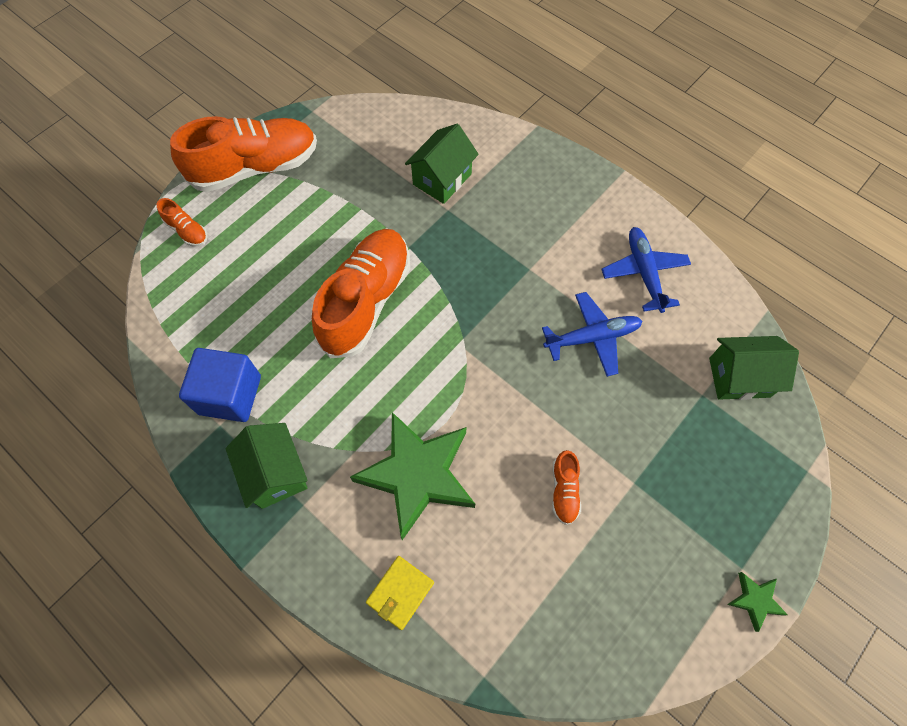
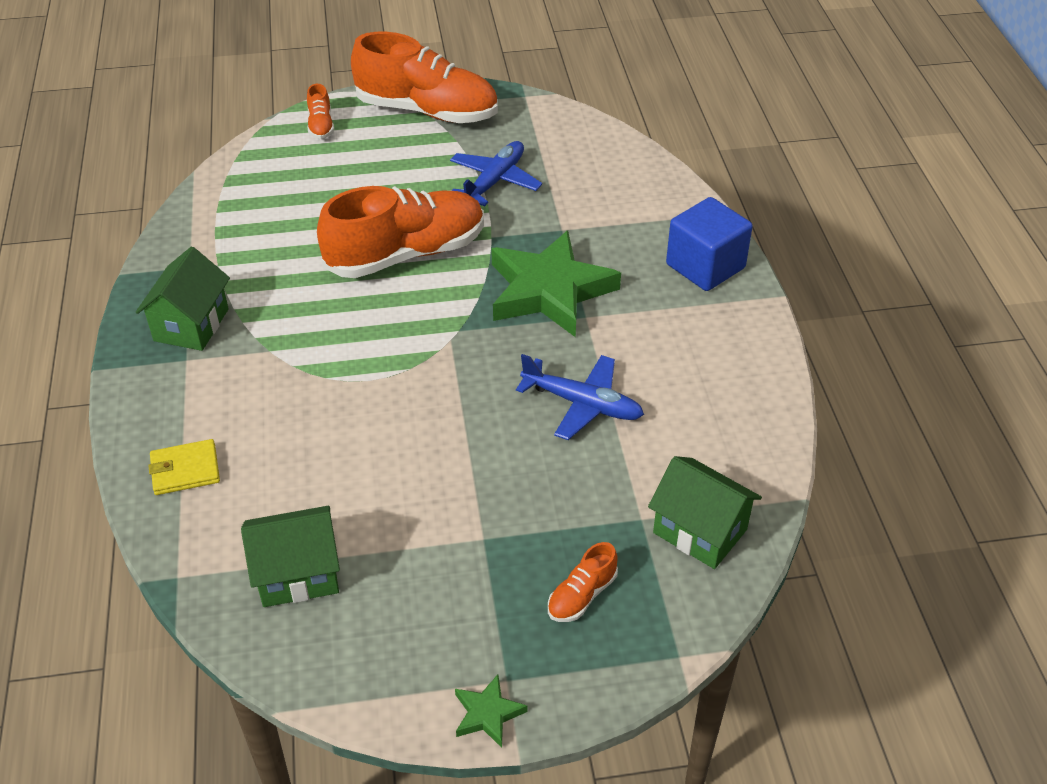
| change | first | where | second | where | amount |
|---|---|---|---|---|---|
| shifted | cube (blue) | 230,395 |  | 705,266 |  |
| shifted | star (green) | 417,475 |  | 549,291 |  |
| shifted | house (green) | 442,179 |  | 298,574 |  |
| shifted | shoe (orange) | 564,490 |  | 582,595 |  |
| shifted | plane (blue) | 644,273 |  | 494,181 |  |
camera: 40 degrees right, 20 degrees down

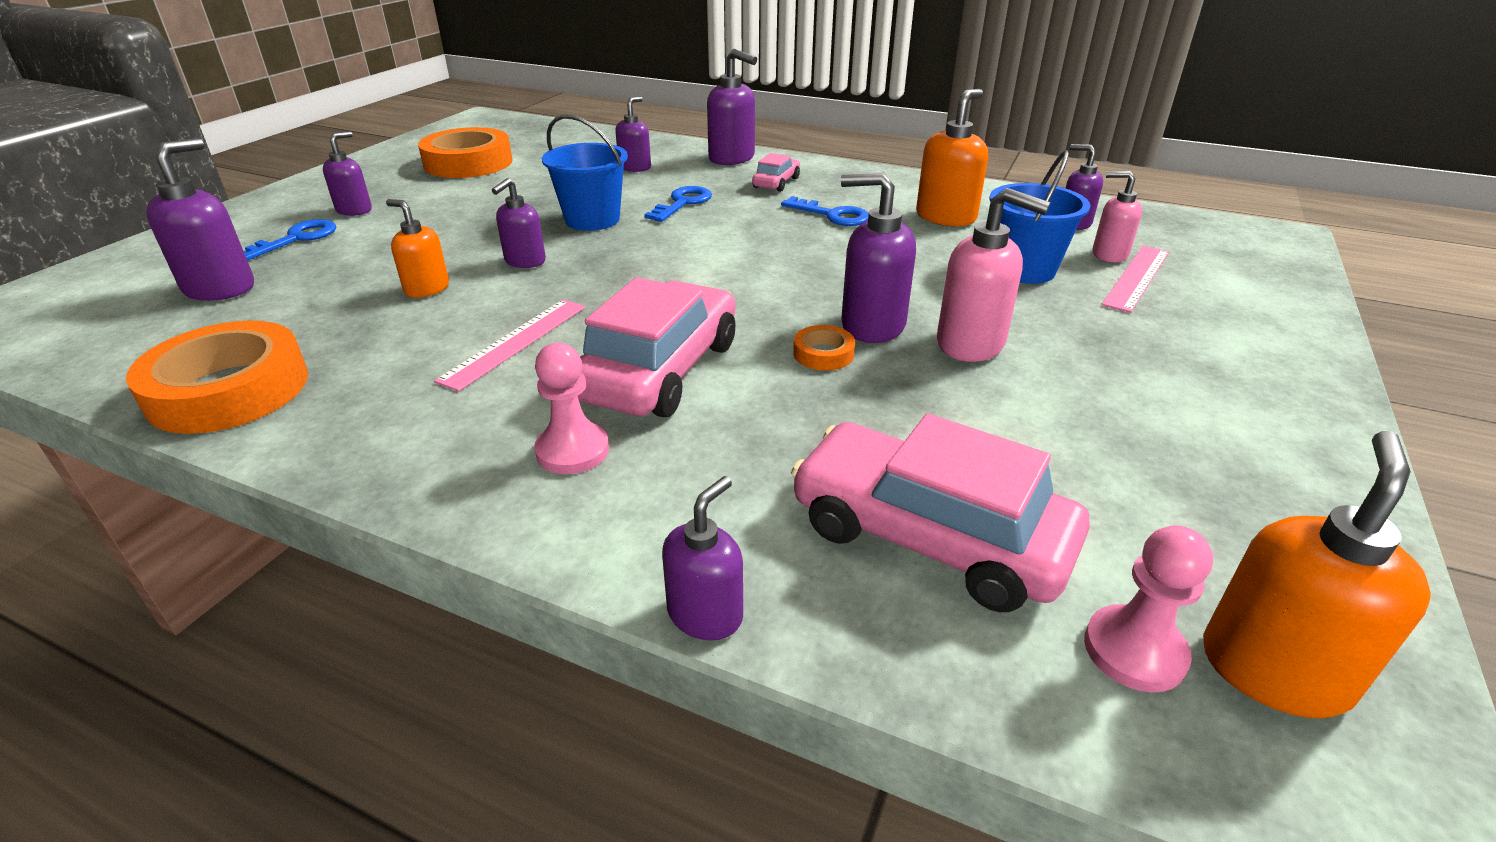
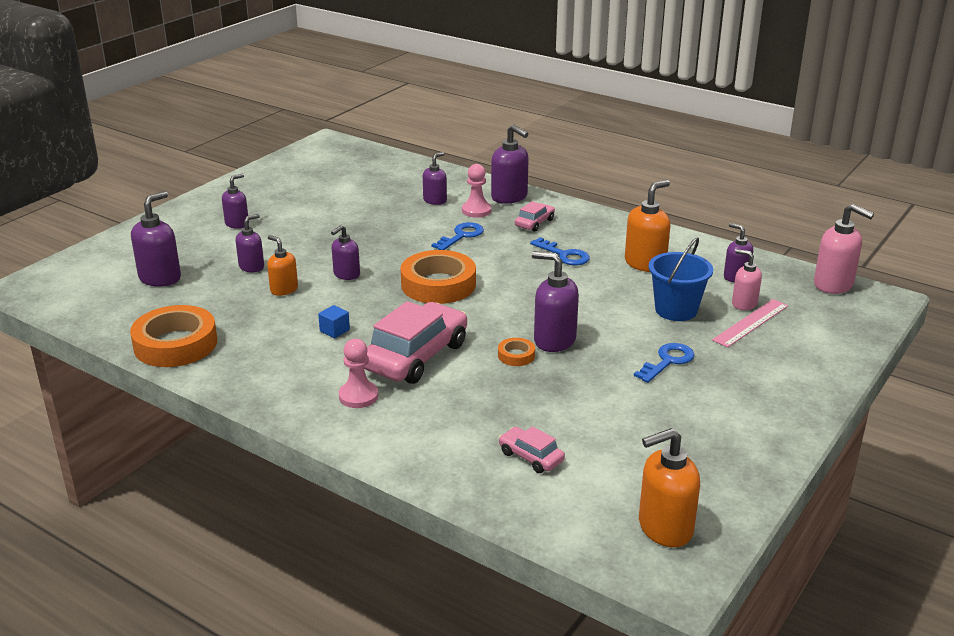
| change | first | where | second | where | amount |
|---|---|---|---|---|---|
| gone | bucket (blue) | 592,220 |  |  |  |
| shifted | key (blue) | 296,239 |  | 667,361 |  |
| shifted | tape (orange) | 468,163 |  | 438,284 |  |
| shifted | soap dispenser (purple) | 705,614 |  | 252,267 |  |
| shifted | soap dispenser (pink) | 971,344 |  | 833,285 |  |
| shifted | pawn (pink) | 1134,651 |  | 476,211 |  |
| swapped | ruler (pink) | 515,342 | cube (blue) | 334,331 |  |
| rotated | soap dispenser (orange) | 1273,670 |  | 664,528 | 150 degrees counterclockwise |
| scaled | car (pink) | 929,536 |  | 531,457 | x0.48 |
camera: 10 degrees right, 5 degrees down

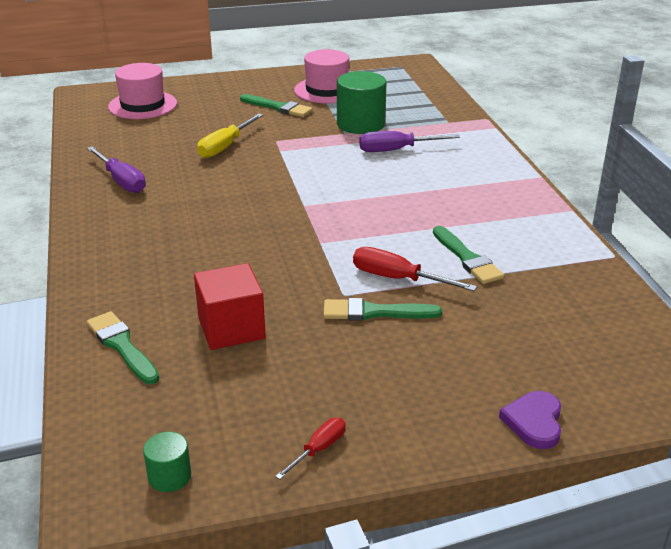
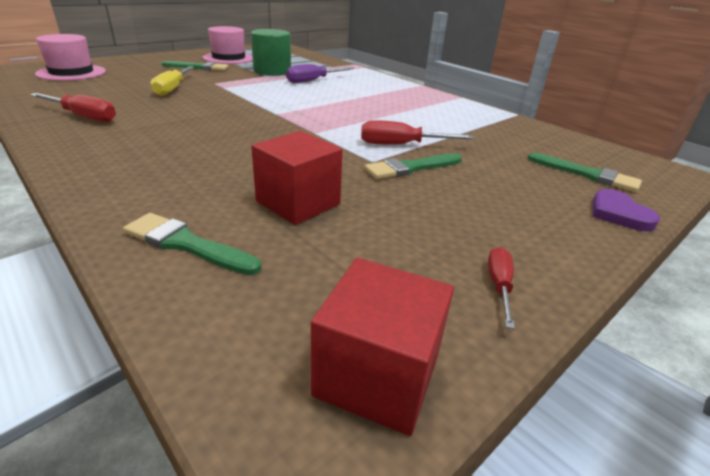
| change | first | where | second | where | amount |
|---|---|---|---|---|---|
| shifted | brush (green) | 467,258 |  | 587,174 |  |
| swapped | cylinder (green) | 169,476 | cube (red) | 377,375 |  |
| repainted | screwdriver (purple) | 121,181 | screwdriver (red) | 84,117 |  |
camera: 30 degrees left, 0 degrees up

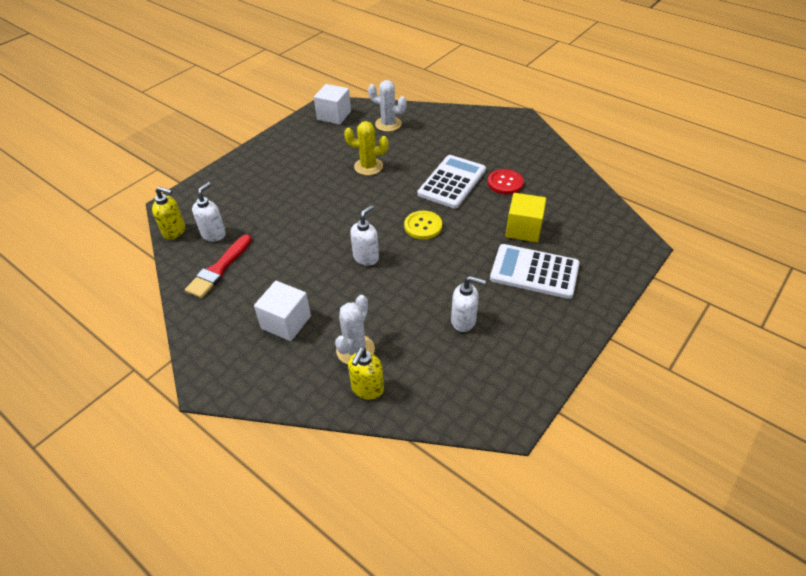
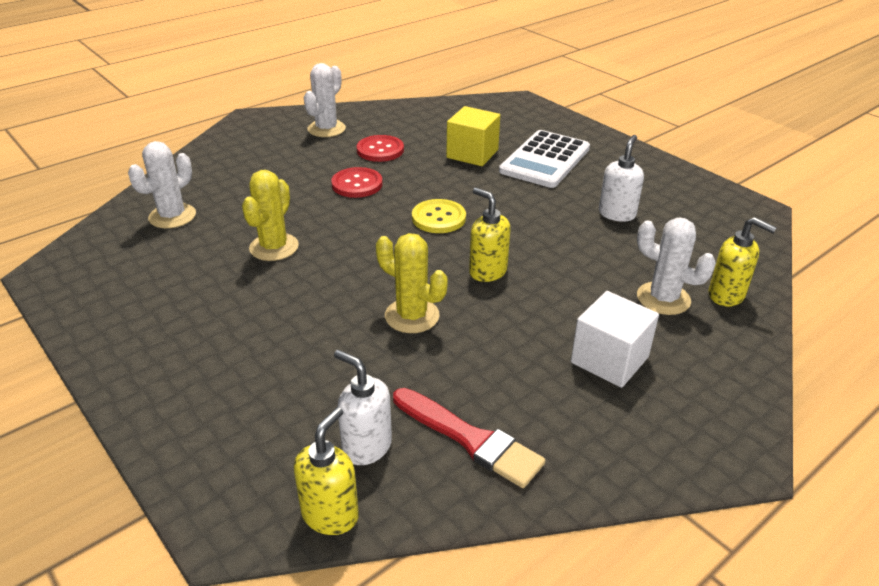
| change | first | where | second | where | amount |
|---|---|---|---|---|---|
| gone | cube (white) | 334,115 |  |  |  |
| new |  |  | cactus (white) | 326,129 |  |
| new |  |  | cactus (yellow) | 412,316 |  |
| swapped | calculator (white) | 452,182 | button (red) | 357,184 |  |
| repainted | soap dispenser (white) | 366,257 | soap dispenser (yellow) | 487,271 |  |
camera: 80 degrees left, 10 degrees down

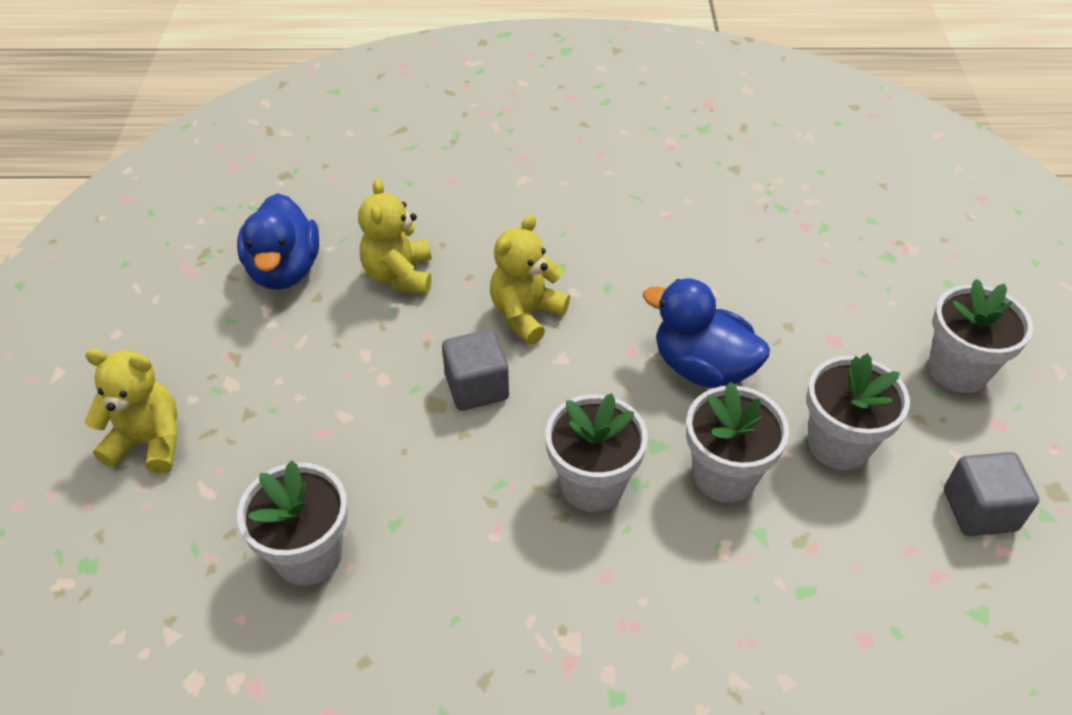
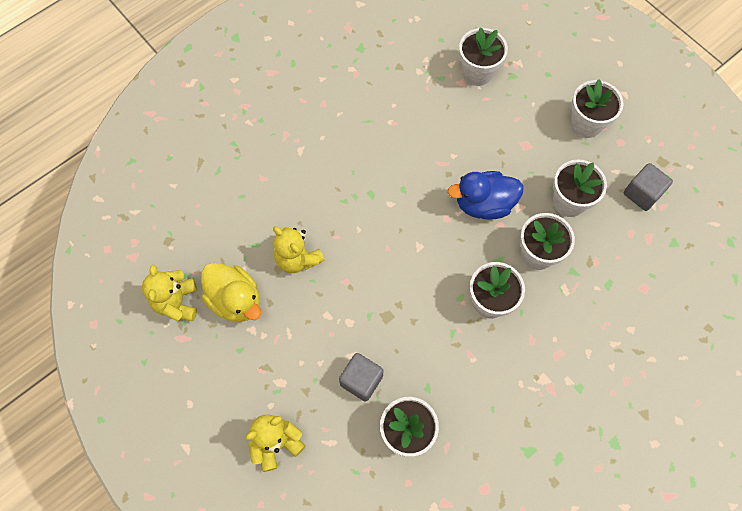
| change | first | where | second | where | amount |
|---|---|---|---|---|---|
| new |  |  | flower pot (white) | 477,73 |  |
| shifted | cube (grey) | 477,387 |  | 361,380 |  |
| shifted | teddy bear (yellow) | 526,315 |  | 177,302 |  |
| repainted | duck (blue) | 284,270 | duck (yellow) | 235,300 |  |
camera: 40 degrees left, 20 degrees up

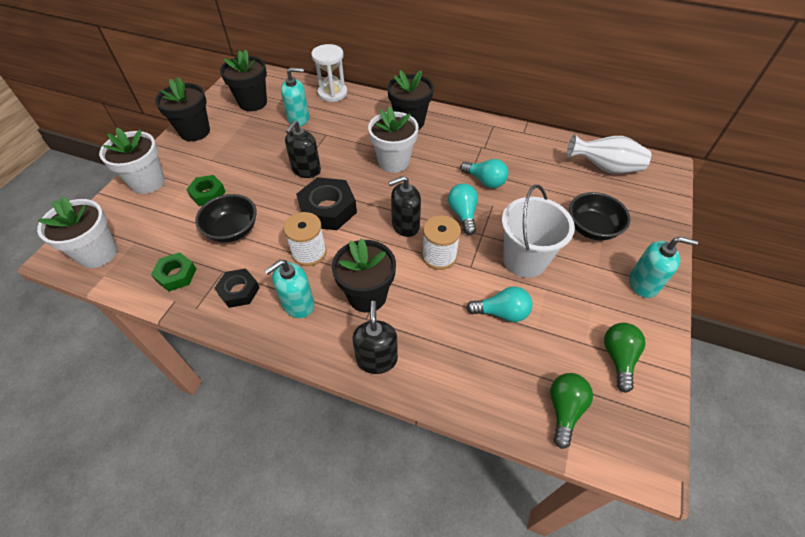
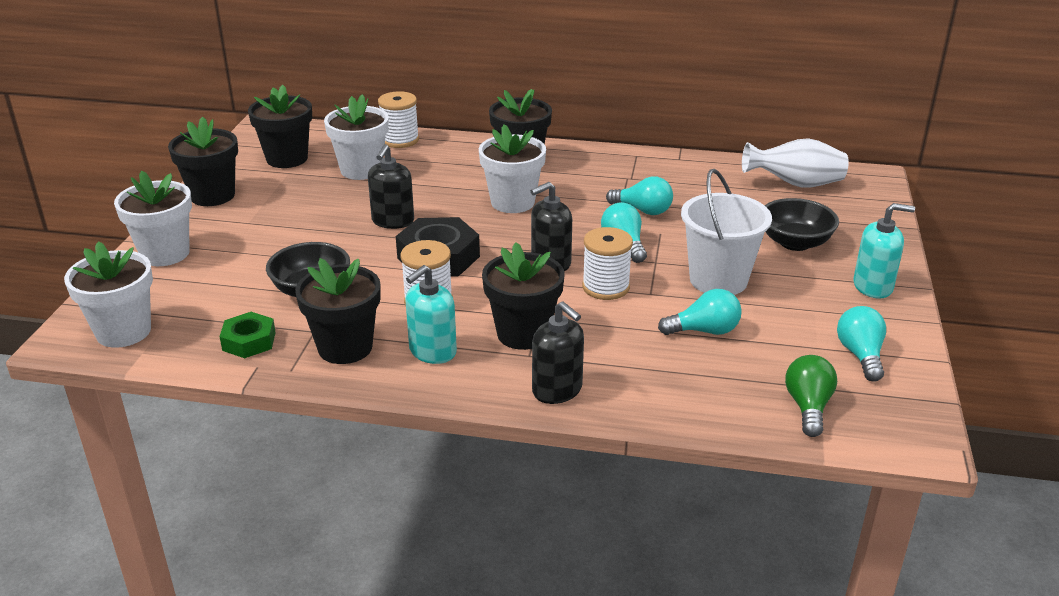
| change | first | where | second | where | amount |
|---|---|---|---|---|---|
| gone | nut (green) | 208,194 |  |  |  |
| swapped | nut (black) | 239,291 | flower pot (black) | 345,347 |  |
| swapped | soap dispenser (turquoise) | 299,118 | flower pot (white) | 361,170 |  |
| swapped | hourglass (white) | 332,93 | spool (white) | 400,140 |  |
| repainted | light bulb (green) | 618,358 | light bulb (turquoise) | 860,355 |  |
| rotated | soap dispenser (black) | 377,359 |  | 557,390 | 150 degrees clockwise |
camera: 10 degrees left, 20 degrees down

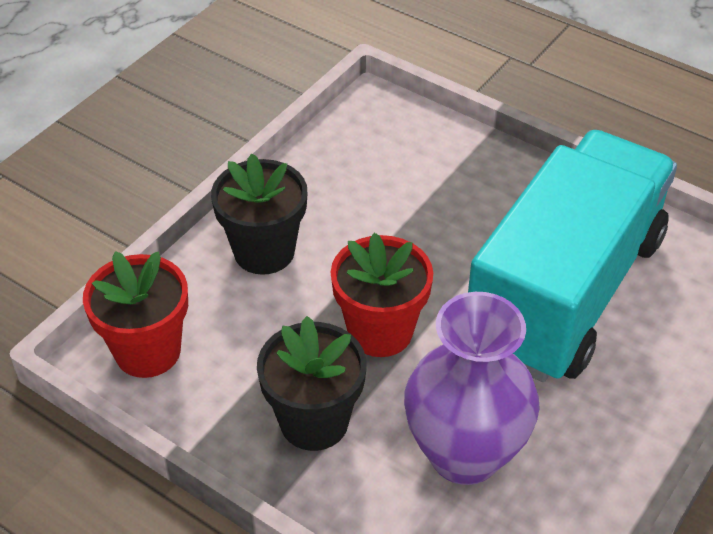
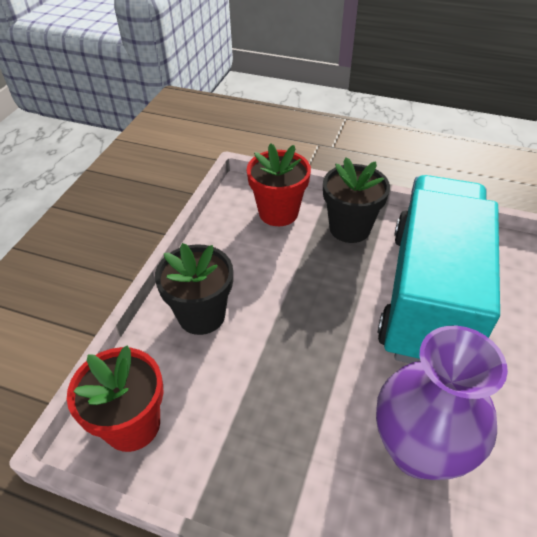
| change | first | where | second | where | amount |
|---|---|---|---|---|---|
| shifted | flower pot (black) | 314,421 |  | 349,228 |  |
| shifted | flower pot (red) | 380,331 |  | 278,212 |  |
camera: 15 degrees left, 0 degrees up

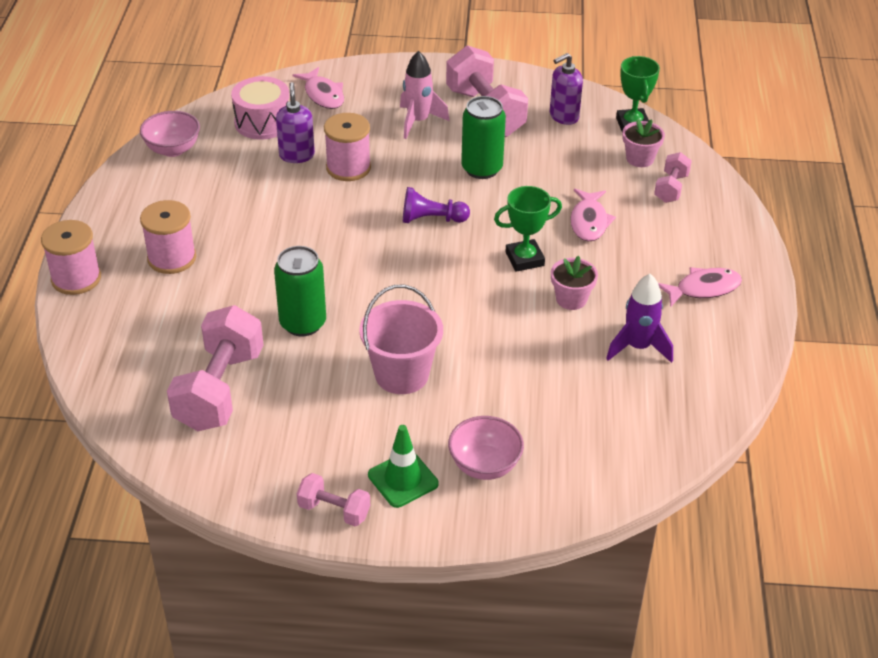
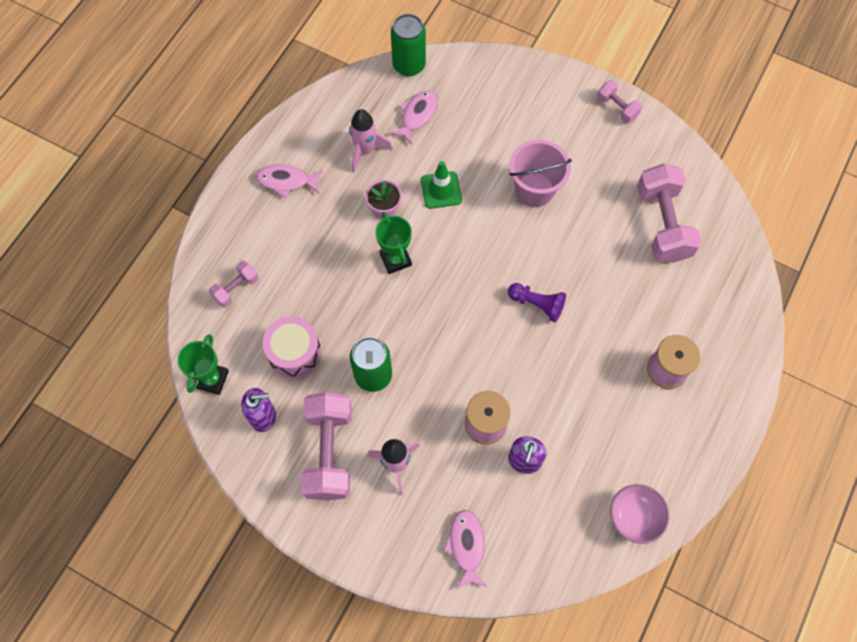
| change | first | where | second | where | amount |
|---|---|---|---|---|---|
| gone | spool (pink) | 76,278 |  |  |  |
| gone | bowl (pink) | 484,465 |  |  |  |
| gone | flower pot (pink) | 640,158 |  |  |  |
| shifted | drum (pink) | 263,122 |  | 294,353 |  |
| shifted | can (green) | 303,323 |  | 409,65 |  |
| shifted | traffic cone (green) | 403,479 |  | 441,190 |  |
| shifted | pawn (purple) | 431,219 |  | 537,304 |  |
| shifted | fish (pink) | 589,221 |  | 417,115 |  |
| repainted | rocket (purple) | 638,347 | rocket (pink) | 365,151 |  |
| rotated | dumbbell (pink) | 219,390 |  | 662,224 | 45 degrees counterclockwise |
| rotated | trophy (green) | 524,259 |  | 395,259 | 60 degrees clockwise |
camera: 155 degrees left, 25 degrees up

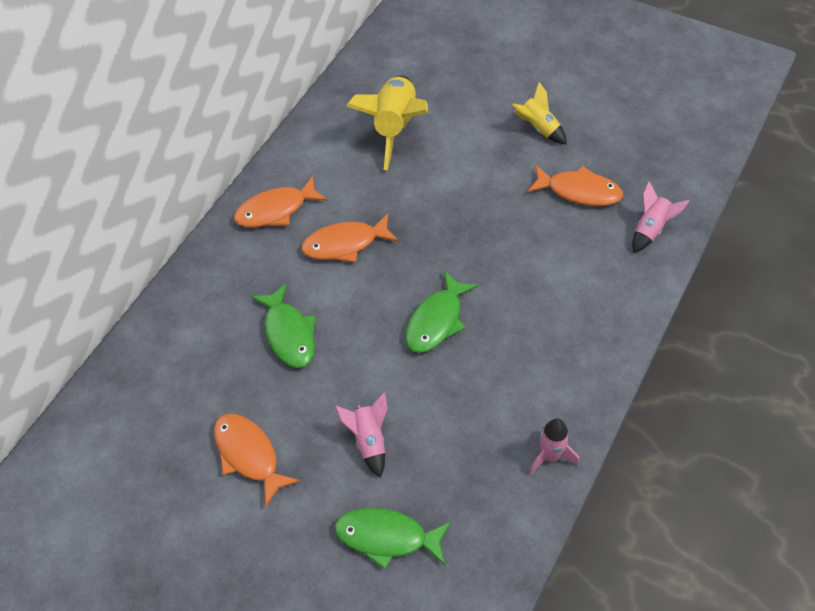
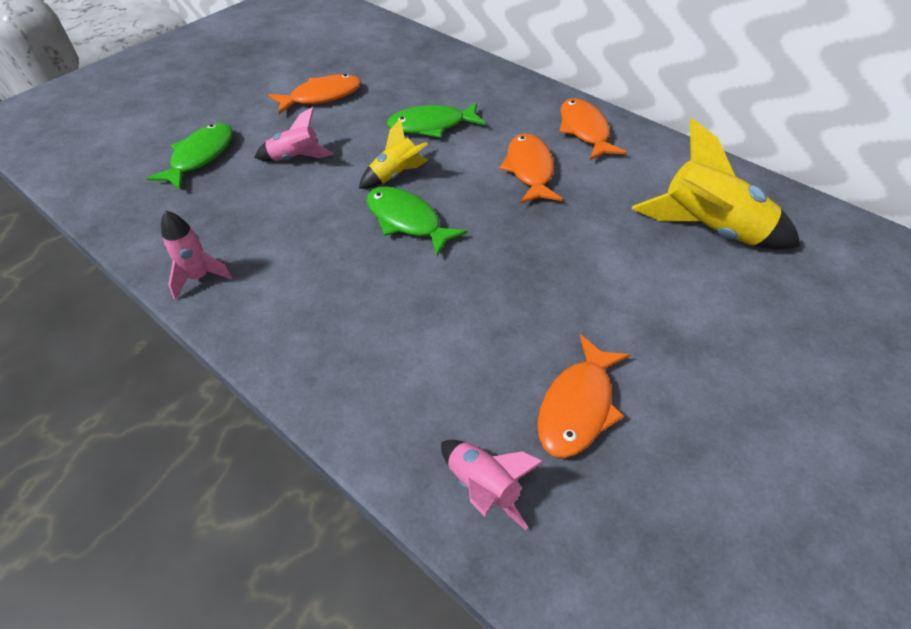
| change | first | where | second | where | amount |
|---|---|---|---|---|---|
| shifted | rocket (yellow) | 538,128 |  | 395,175 |  |
camera: 100 degrees right, 5 degrees down

